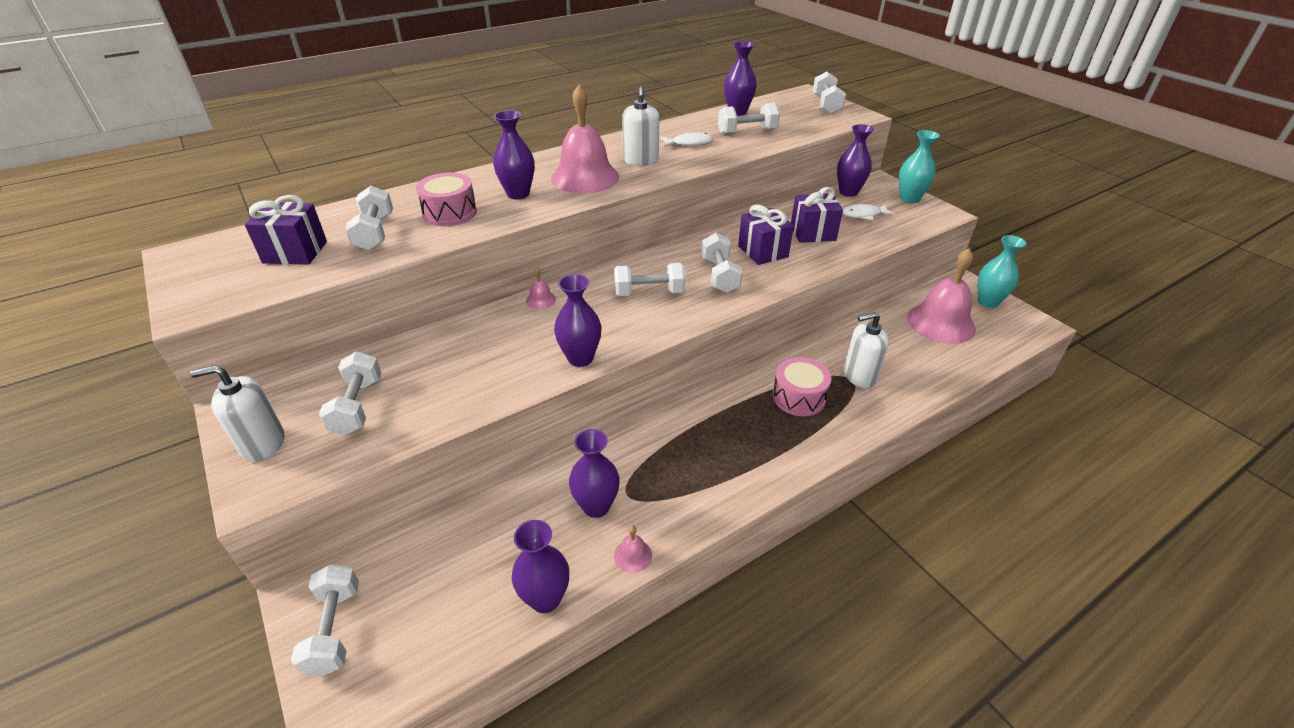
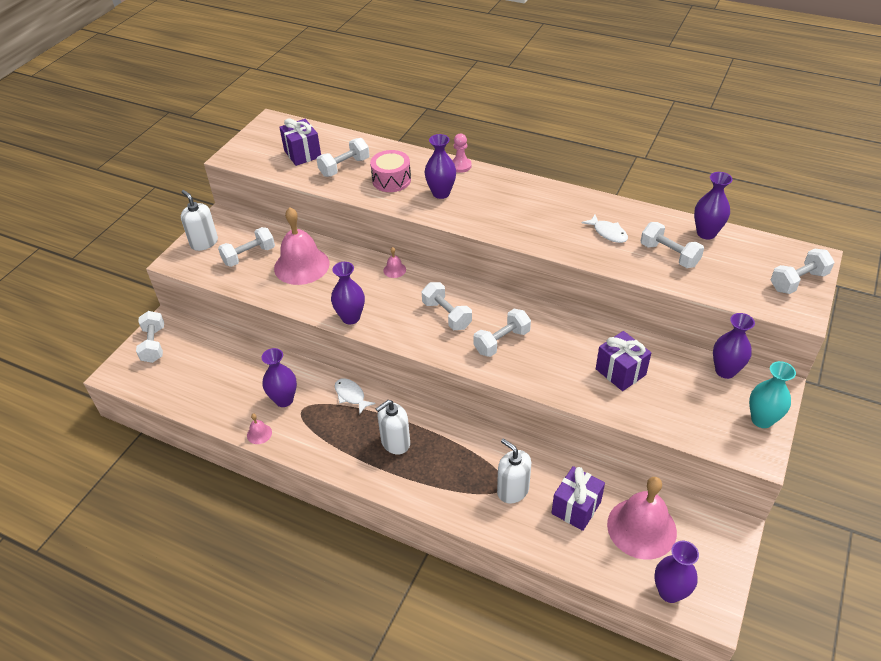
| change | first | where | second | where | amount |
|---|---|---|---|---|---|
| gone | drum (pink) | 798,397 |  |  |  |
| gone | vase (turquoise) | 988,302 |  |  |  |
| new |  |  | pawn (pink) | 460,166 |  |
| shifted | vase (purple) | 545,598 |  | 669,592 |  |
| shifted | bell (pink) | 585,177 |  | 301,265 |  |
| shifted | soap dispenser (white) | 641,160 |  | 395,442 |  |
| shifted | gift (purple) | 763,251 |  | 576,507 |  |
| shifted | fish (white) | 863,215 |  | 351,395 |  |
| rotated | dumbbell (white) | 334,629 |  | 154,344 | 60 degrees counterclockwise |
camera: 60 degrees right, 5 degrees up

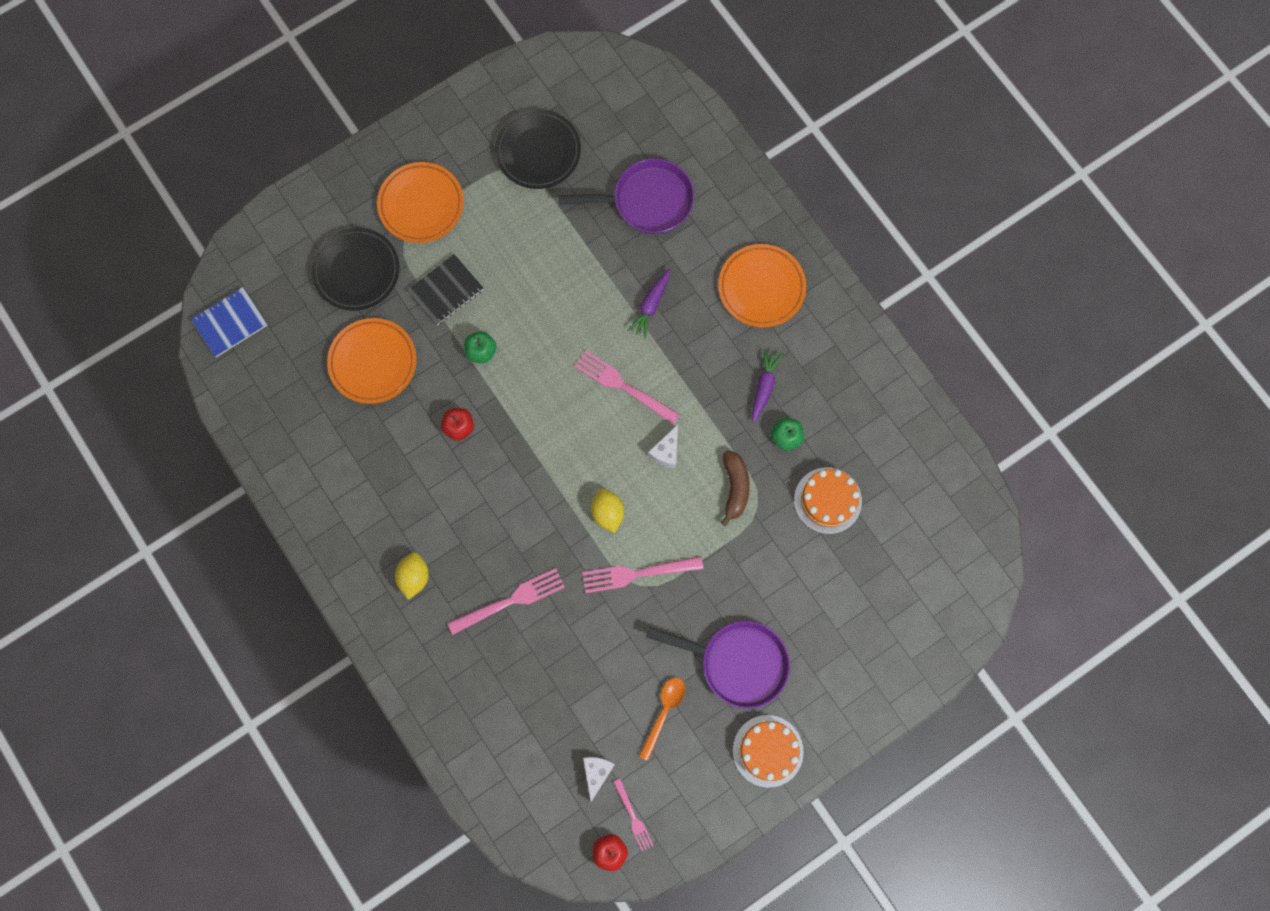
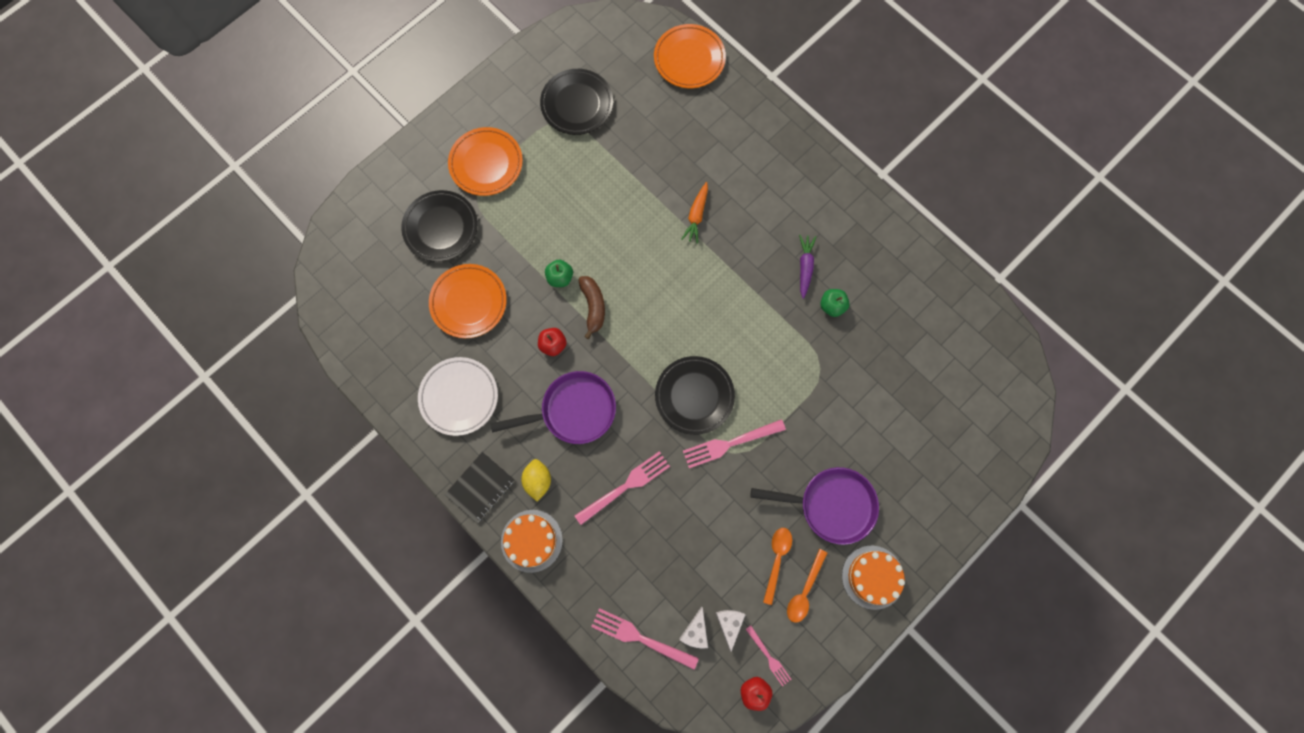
| change | first | where | second | where | amount |
|---|---|---|---|---|---|
| gone | notebook (blue) | 230,323 |  |  |  |
| new |  |  | plate (white) | 459,397 |  |
| new |  |  | spoon (orange) | 804,590 |  |
| shifted | notebook (black) | 446,291 |  | 480,487 |  |
| shifted | pan (purple) | 647,201 |  | 573,410 |  |
| shifted | fork (pink) | 623,386 |  | 640,638 |  |
| shifted | cheese (white) | 666,451 |  | 695,631 |  |
| shifted | plate (orange) | 761,287 |  | 689,59 |  |
| shifted | banana (brown) | 735,488 |  | 593,307 |  |
| shifted | cake (orange) | 827,500 |  | 531,540 |  |
| swapped | lemon (yellow) | 607,513 | plate (black) | 694,396 |  |
| repainted | carrot (purple) | 651,305 | carrot (orange) | 696,215 |  |
camera: 10 degrees left, 0 degrees up

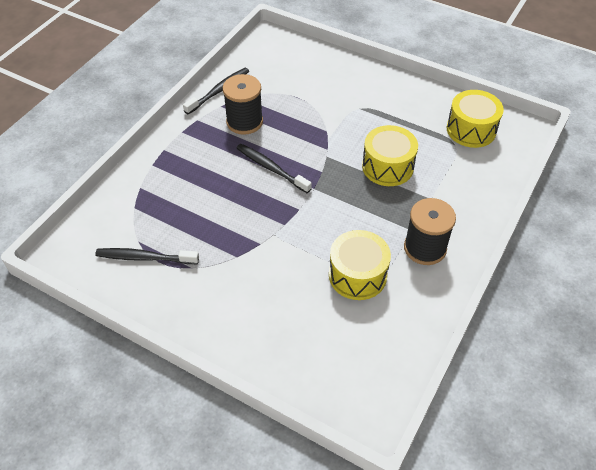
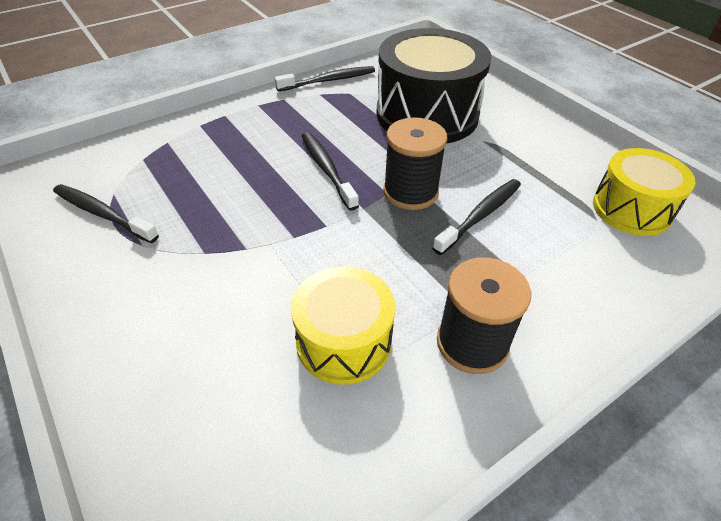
| change | first | where | second | where | amount |
|---|---|---|---|---|---|
| new |  |  | drum (black) | 427,114 |  |
| shifted | spool (black) | 244,122 |  | 410,192 |  |
| swapped | drum (yellow) | 387,167 | toothbrush (black) | 480,215 |  |
camera: 25 degrees right, 5 degrees down

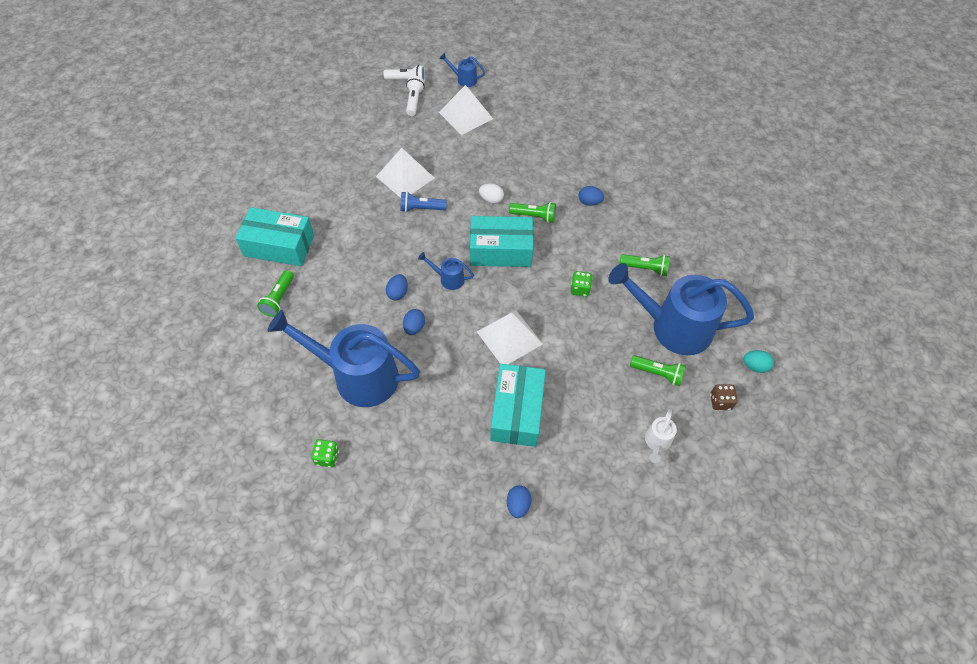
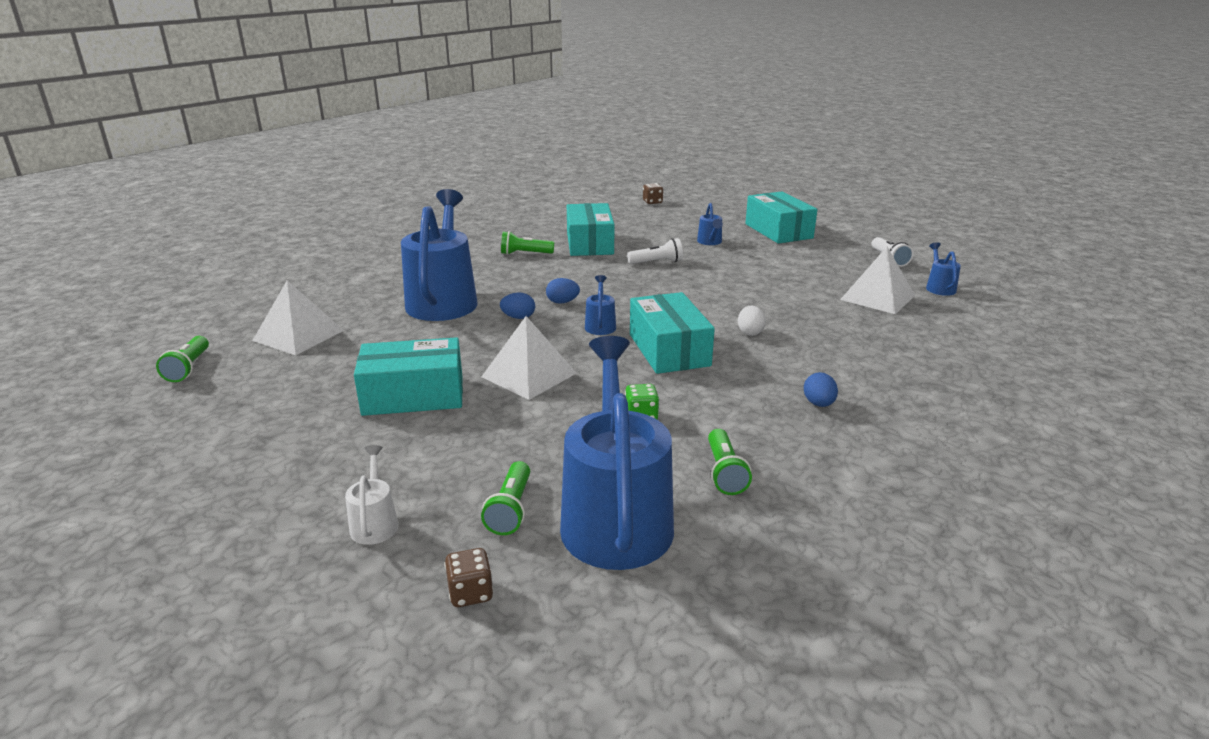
| change | first | where | second | where | amount |
|---|---|---|---|---|---|
| gone | dice (green) | 327,457 |  |  |  |
| gone | flashlight (blue) | 421,208 |  |  |  |
| gone | egg (blue) | 518,505 |  |  |  |
| gone | egg (turquoise) | 755,366 |  |  |  |
| new |  |  | dice (brown) | 652,202 |  |
| new |  |  | watering can (blue) | 710,242 |  |
| new |  |  | box (turquoise) | 778,231 |  |
| shifted | pyramid (white) | 405,177 |  | 298,335 |  |
| shifted | flashlight (white) | 414,101 |  | 657,262 |  |
| shifted | flashlight (green) | 534,216 |  | 188,368 |  |
| rotated | watering can (white) | 657,442 |  | 375,522 | 75 degrees clockwise |
camera: 75 degrees right, 30 degrees down

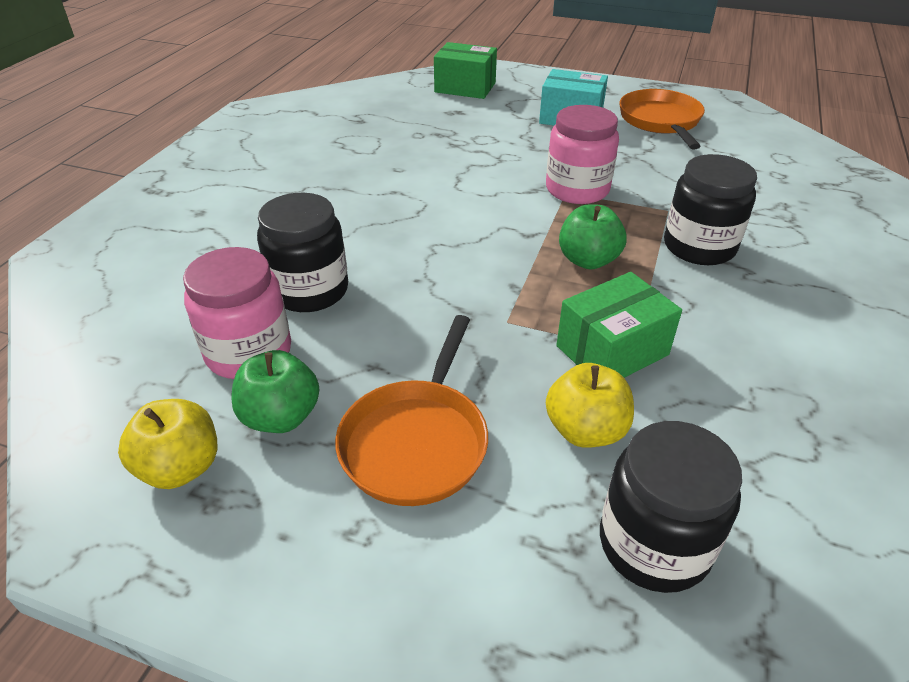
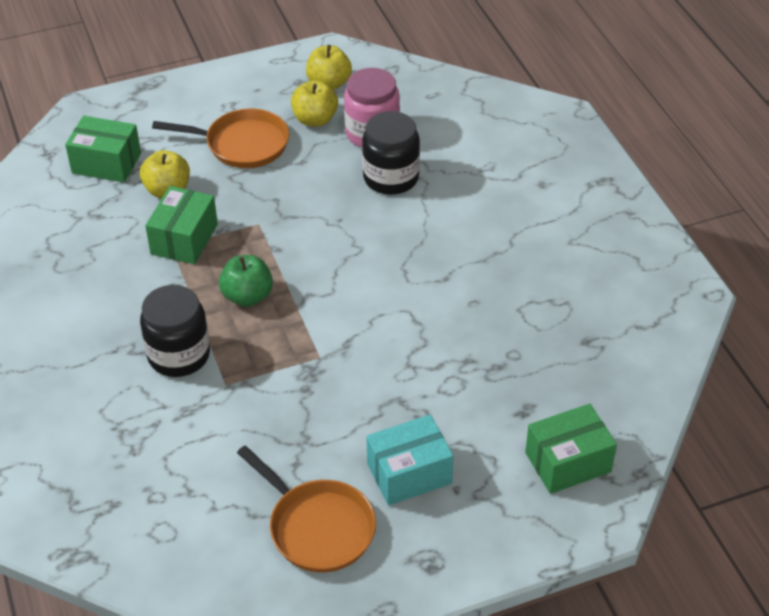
| change | first | where | second | where | amount |
|---|---|---|---|---|---|
| gone | jar (pink) | 577,189 |  |  |  |
| swapped | jar (black) | 654,544 | box (green) | 106,163 |  |
| repainted | apple (green) | 281,417 | apple (yellow) | 315,119 |  |
| rotated | pan (orange) | 417,441 |  | 242,144 | 120 degrees clockwise |
camera: 140 degrees right, 5 degrees up

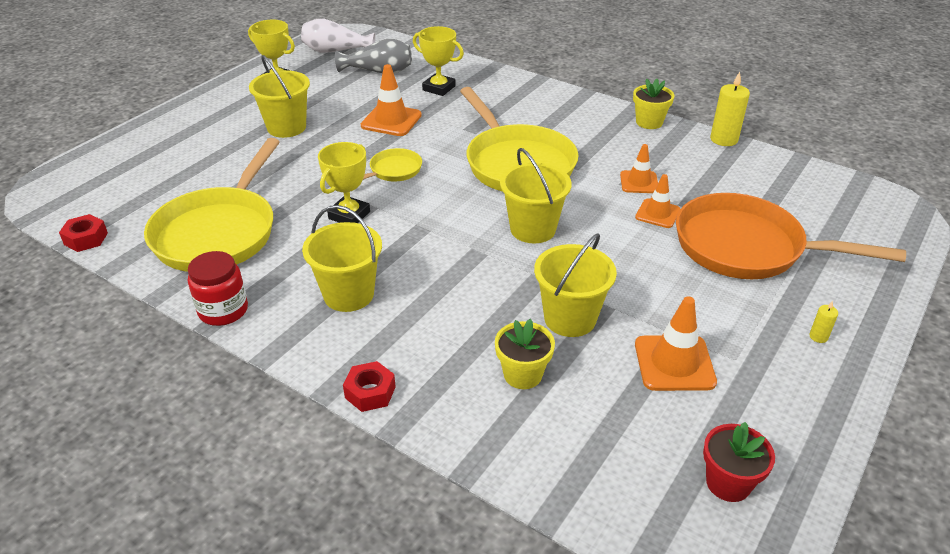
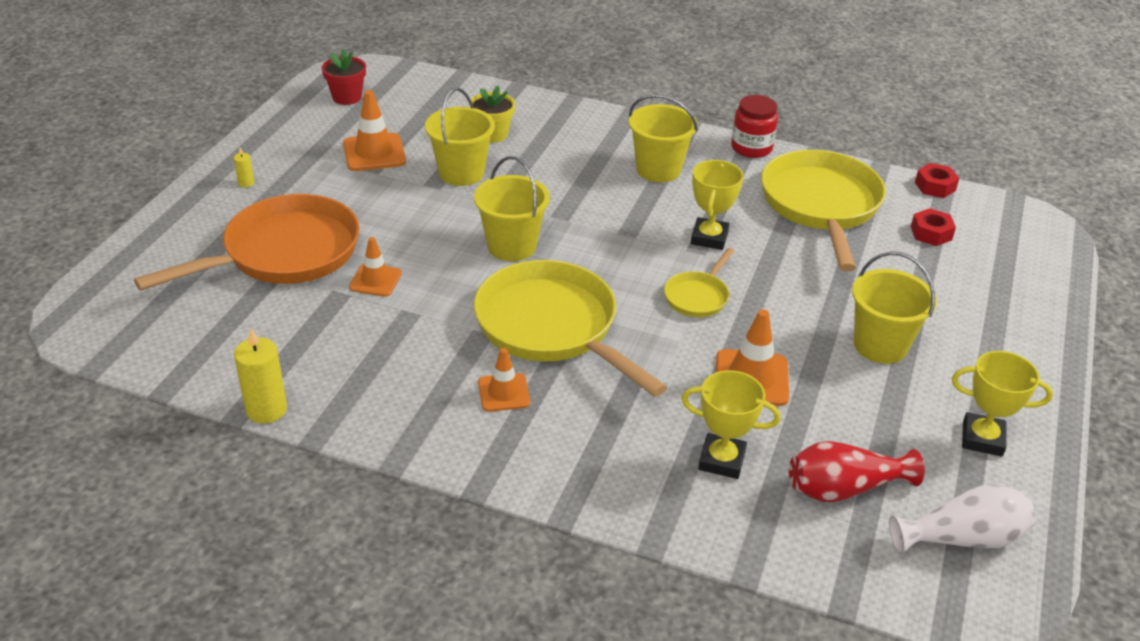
| change | first | where | second | where | amount |
|---|---|---|---|---|---|
| gone | flower pot (yellow) | 649,122 |  |  |  |
| shifted | nut (red) | 370,392 |  | 931,233 |  |
| shifted | traffic cone (orange) | 639,182 |  | 504,392 |  |
| repainted | vase (grey) | 379,71 | vase (red) | 844,488 |  |
| rotated | pan (orange) | 747,247 |  | 284,253 | 45 degrees counterclockwise |
camera: 165 degrees right, 0 degrees up

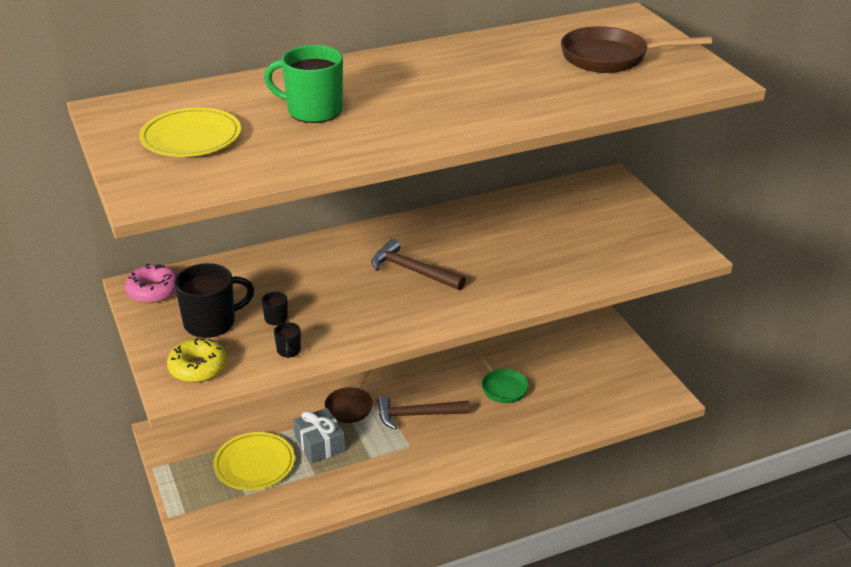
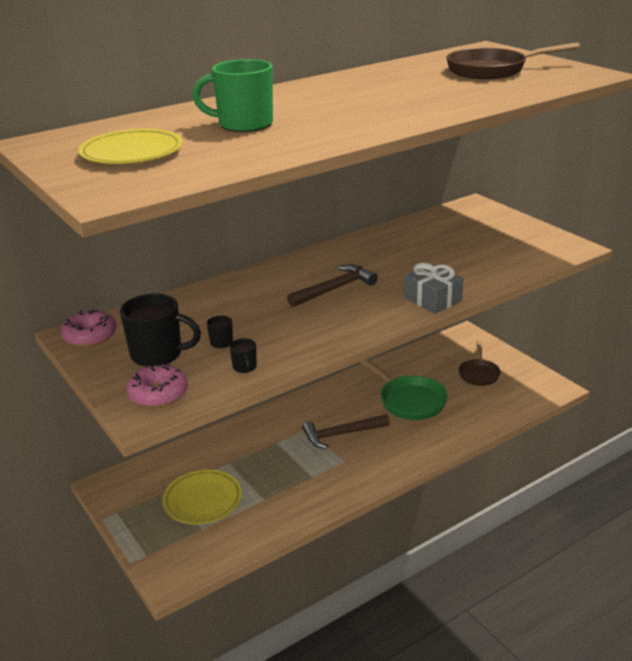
| change | first | where | second | where | amount |
|---|---|---|---|---|---|
| shifted | gift (grey) | 320,444 |  | 432,299 |  |
| shifted | pan (brown) | 350,406 |  | 479,374 |  |
| repainted | donut (yellow) | 198,368 | donut (pink) | 158,394 |  |
| rotated | mug (black) | 211,322 |  | 158,354 | 45 degrees clockwise |
| rotated | hammer (brown) | 412,270 |  | 335,289 | 120 degrees clockwise |
| scaled | pan (green) | 502,387 |  | 409,400 | x1.54 |
camera: 10 degrees left, 5 degrees down

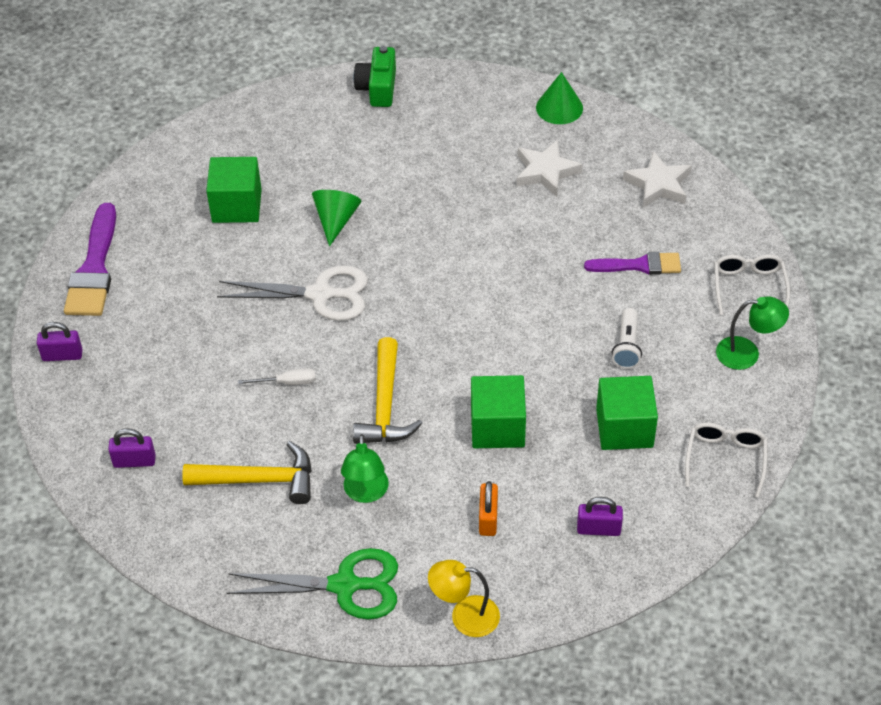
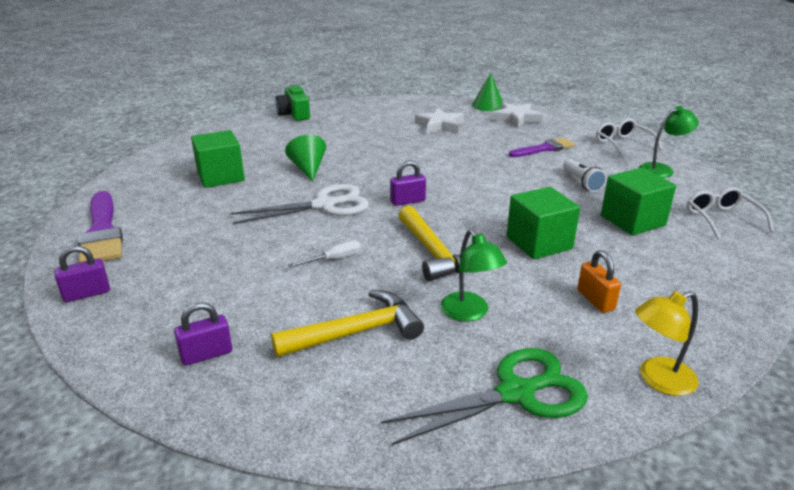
| change | first | where | second | where | amount |
|---|---|---|---|---|---|
| shifted | cone (green) | 559,107 |  | 488,105 |  |
| shifted | padlock (purple) | 598,529 |  | 407,201 |  |
camera: 25 degrees left, 20 degrees down

